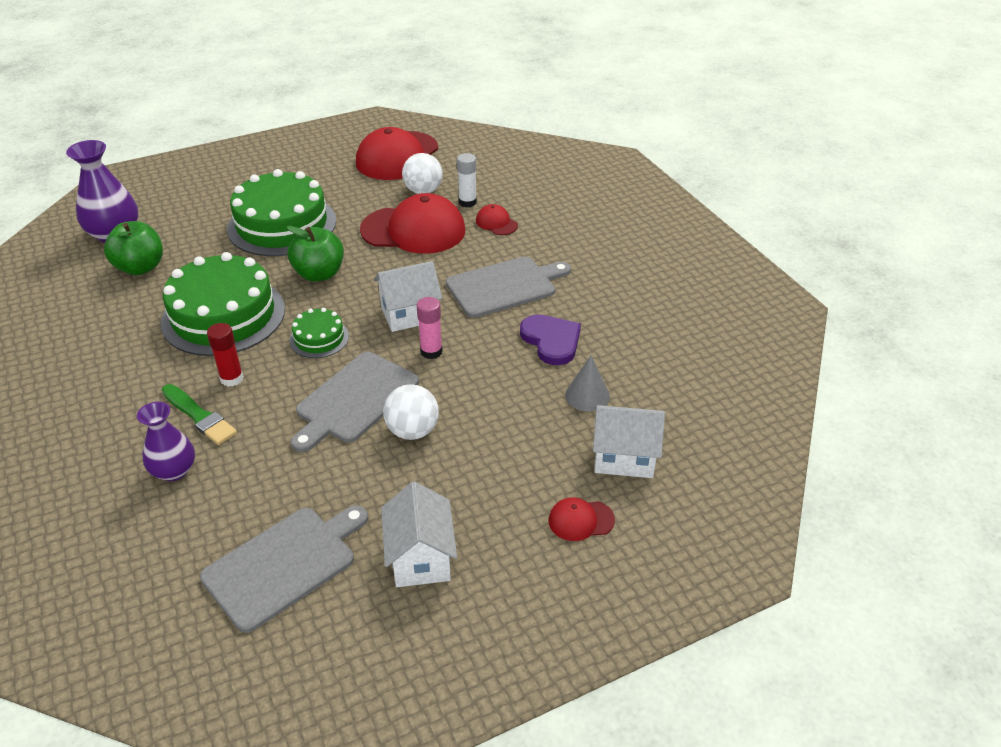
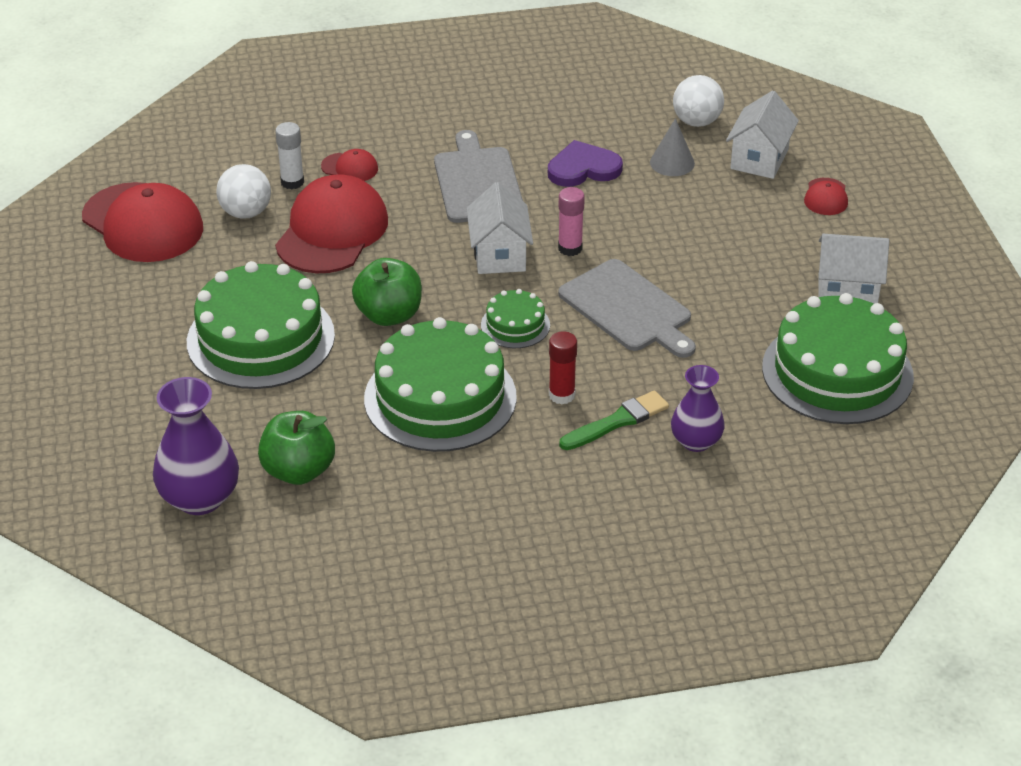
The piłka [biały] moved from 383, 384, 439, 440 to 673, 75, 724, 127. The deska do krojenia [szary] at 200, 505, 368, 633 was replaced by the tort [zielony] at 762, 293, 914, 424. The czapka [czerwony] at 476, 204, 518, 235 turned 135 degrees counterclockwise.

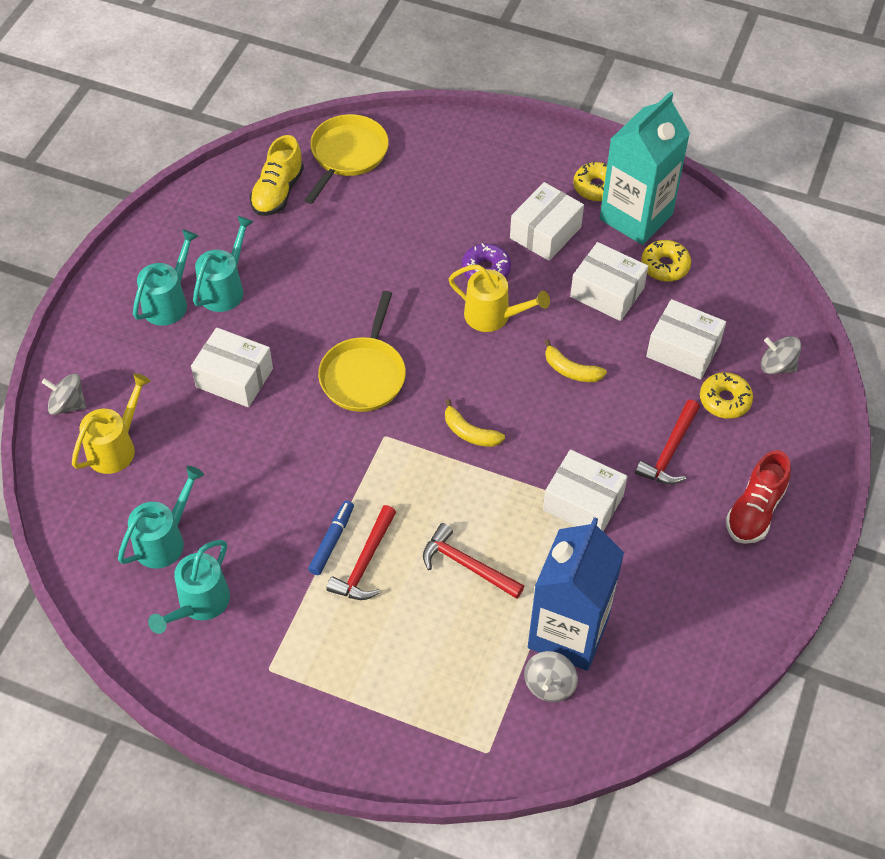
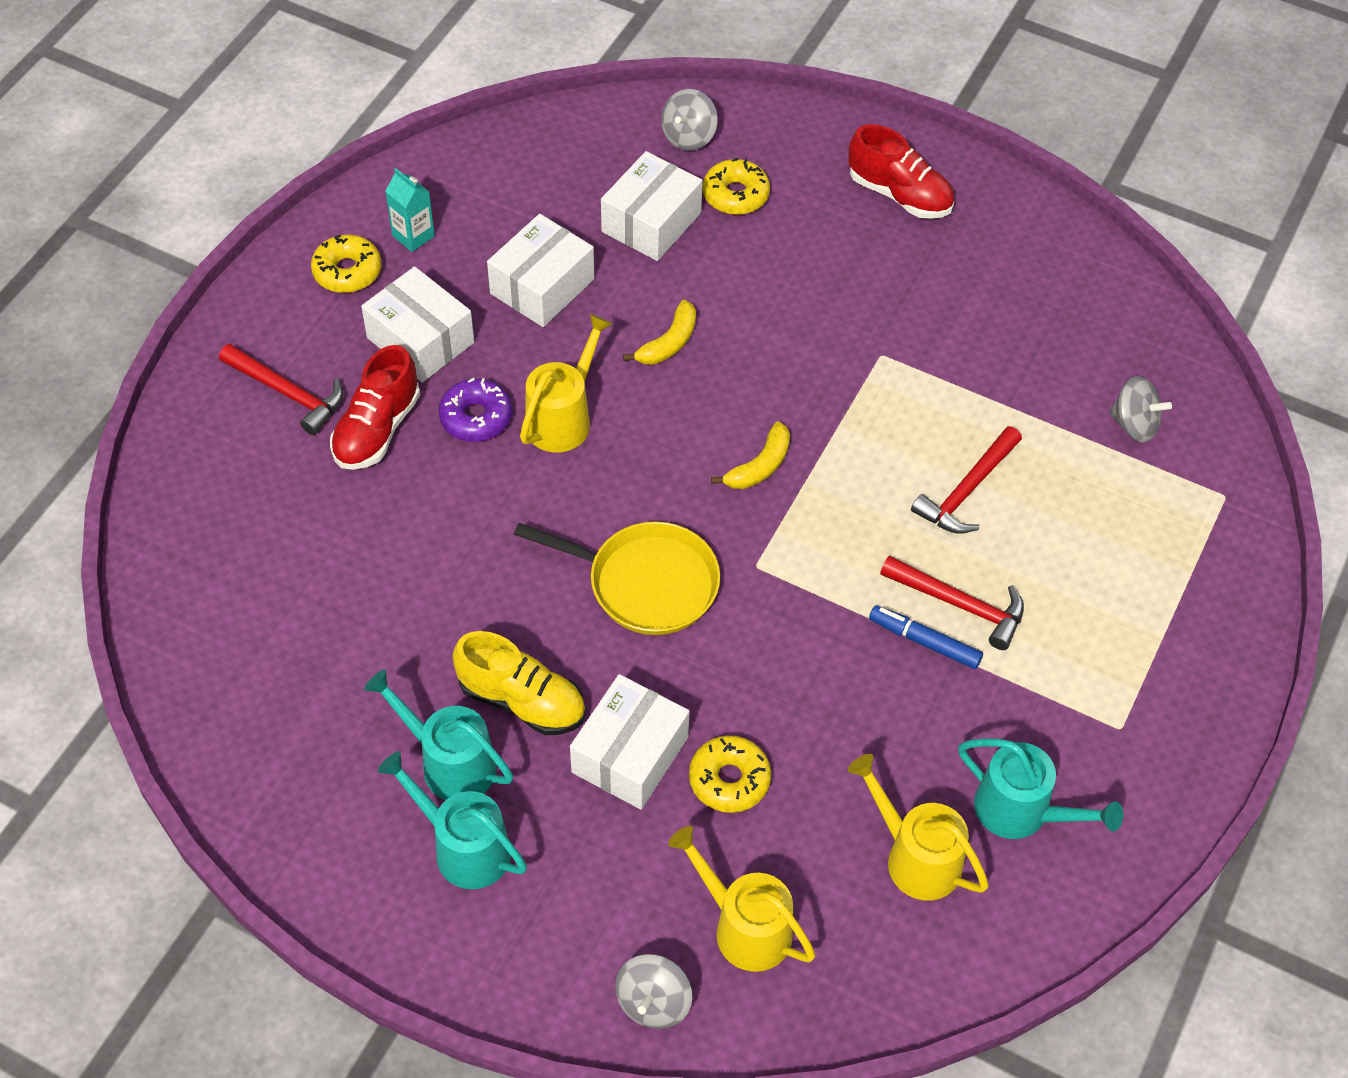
The patelnia [żółty] at 305, 114, 389, 204 disappeared. The karton mleka [niebieski] at 528, 517, 624, 671 disappeared. The pudełko [biały] at 543, 449, 628, 531 disappeared. The but [czerwony] at 330, 345, 420, 470 appeared. The but [żółty] moved from 250, 135, 304, 216 to 453, 631, 586, 735. The młotek [czerwony] moved from 635, 400, 700, 485 to 219, 344, 343, 435. The donut [żółty] moved from 641, 240, 691, 282 to 689, 735, 771, 813. The konewka [turkusowy] at 118, 466, 204, 569 became the konewka [żółty] at 848, 754, 989, 901. The karton mleka [turkusowy] at 600, 91, 690, 245 changed to 0.40 times the size.

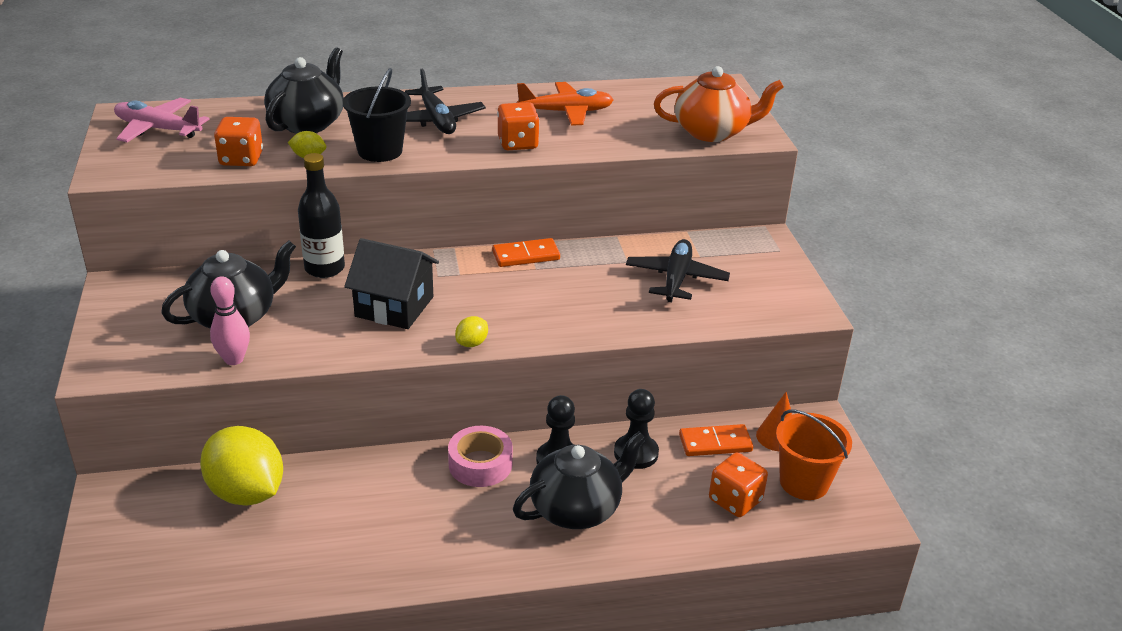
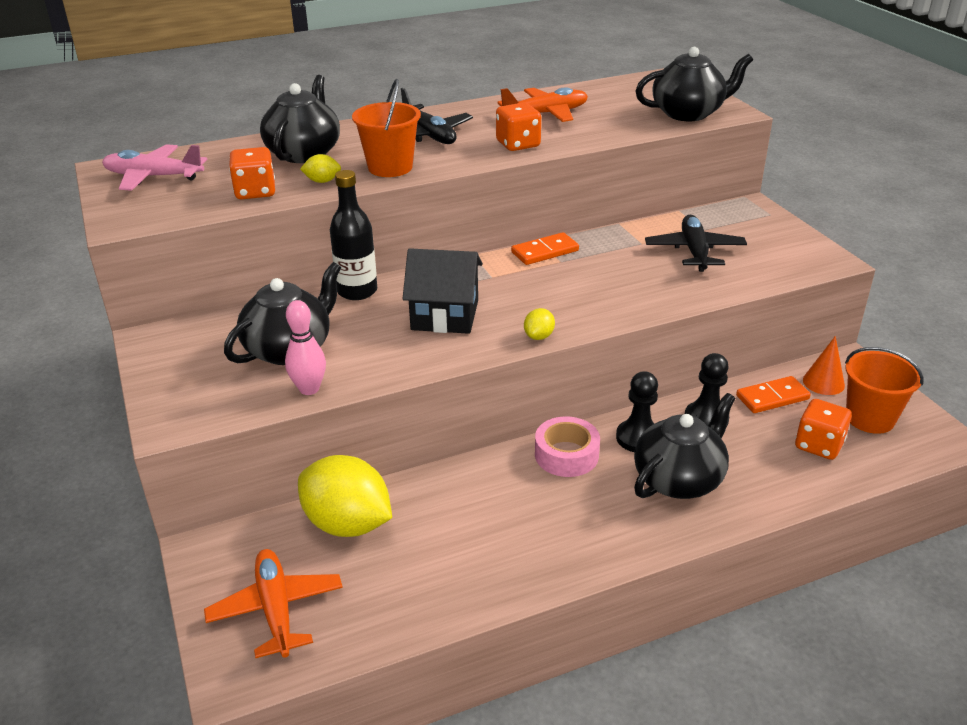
The samolot [pomarańczowy] at 204, 549, 343, 658 appeared. The wiadro [czarny] at 343, 68, 411, 162 became the wiadro [pomarańczowy] at 352, 79, 421, 177. The imbryk [pomarańczowy] at 654, 66, 784, 142 became the imbryk [czarny] at 636, 47, 753, 121.

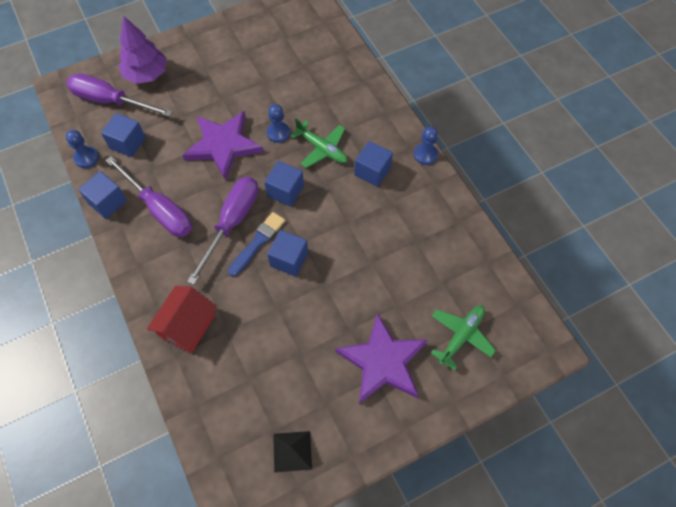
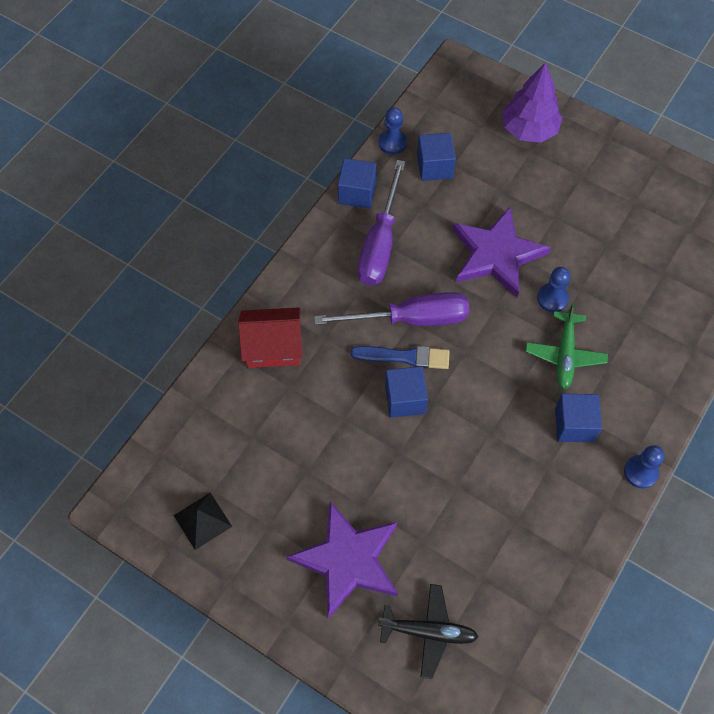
The śrubokręt [fioletowy] at 67, 73, 173, 117 disappeared. The sześcian [niebieski] at 264, 161, 304, 207 disappeared. The samolot [zielony] at 431, 306, 496, 370 became the samolot [czarny] at 378, 584, 478, 679.

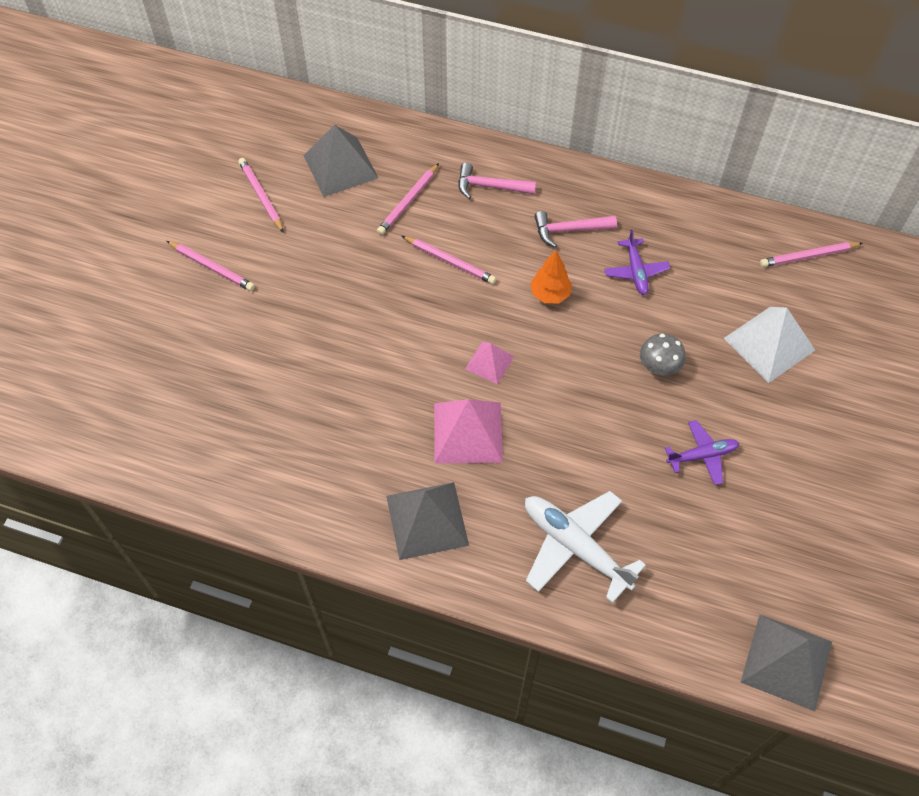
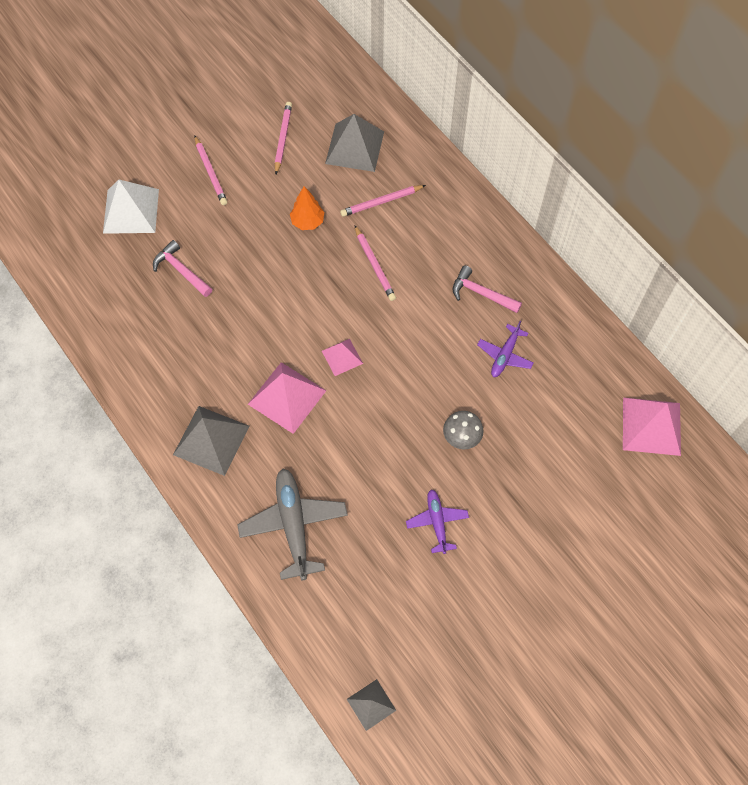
The młotek [różowy] moved from 458, 163, 536, 199 to 153, 240, 212, 297. The drzewko [pomarańczowy] moved from 530, 250, 572, 303 to 290, 186, 324, 230. The piramida [biały] moved from 724, 307, 815, 383 to 103, 180, 159, 234. The ołówek [różowy] at 760, 242, 863, 267 was replaced by the piramida [różowy] at 623, 398, 681, 456. The samolot [biały] at 525, 491, 646, 603 became the samolot [szary] at 237, 469, 348, 580. The samolot [fioletowy] at 665, 420, 739, 485 turned 120 degrees counterclockwise. The piramida [szary] at 740, 614, 832, 711 changed to 0.56 times the size.

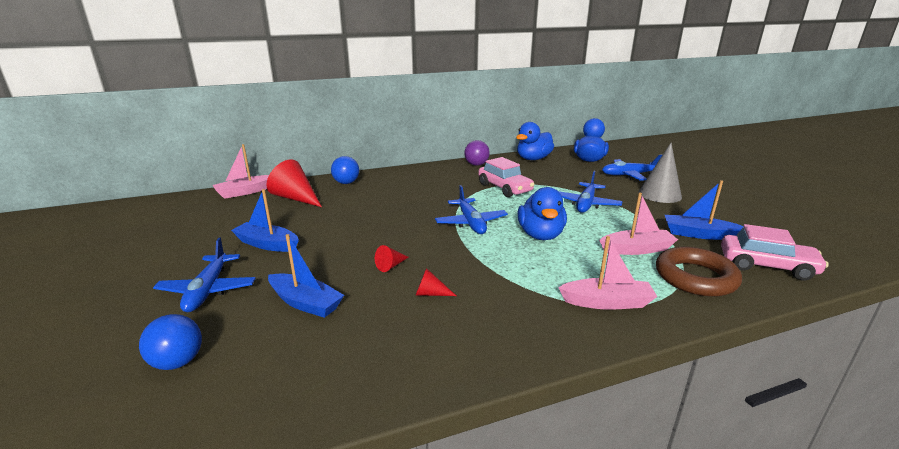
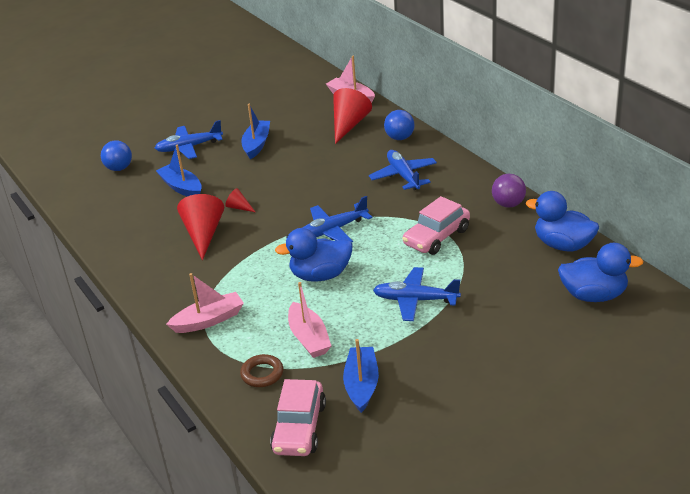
The stożek [szary] at 638, 143, 682, 203 disappeared. The samolot [niebieski] moved from 602, 154, 663, 181 to 369, 150, 437, 190. The łódka [niebieski] at 268, 234, 344, 318 turned 120 degrees clockwise. The łódka [różowy] at 558, 236, 658, 310 turned 105 degrees counterclockwise. The stożek [czerwony] at 416, 268, 456, 296 changed to 2.08 times the size. The pierścień [brązowy] at 656, 247, 742, 297 changed to 0.57 times the size.

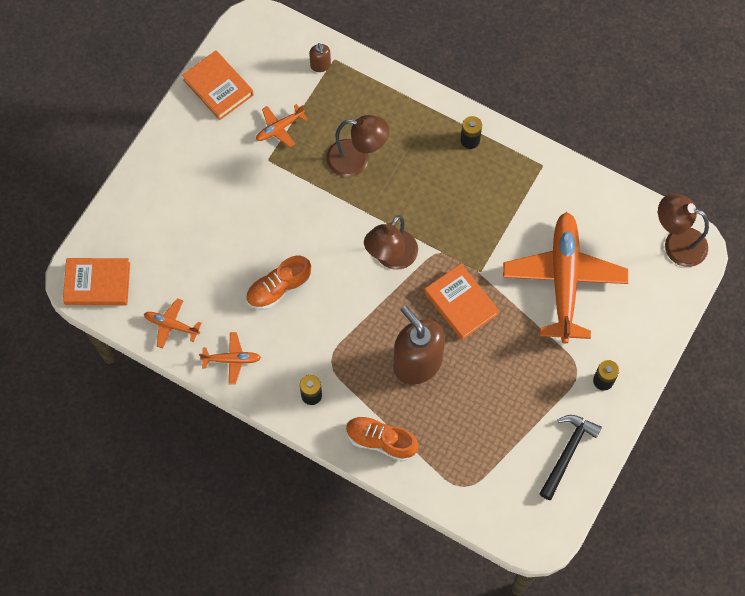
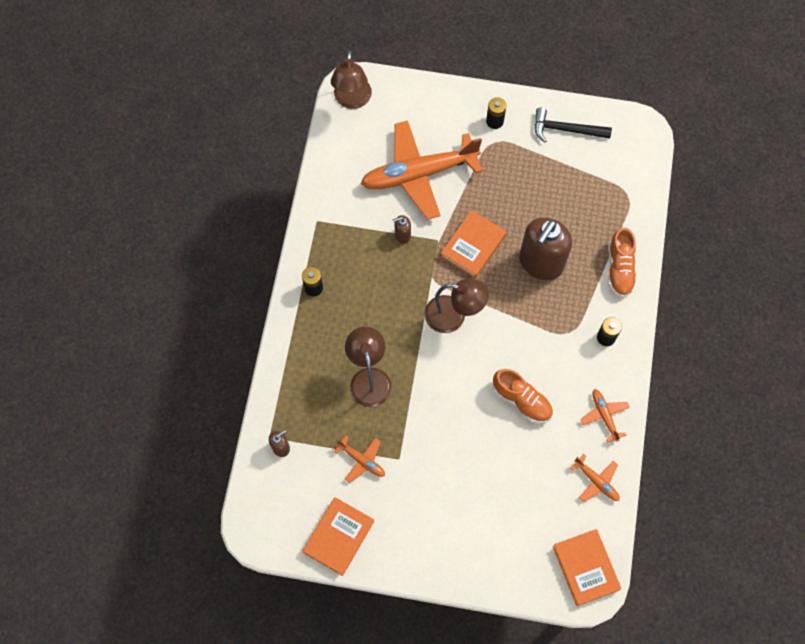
The dozownik mydła [brązowy] at 392, 215, 411, 244 appeared. The samolot [pomarańczowy] at 144, 298, 201, 349 turned 45 degrees counterclockwise.

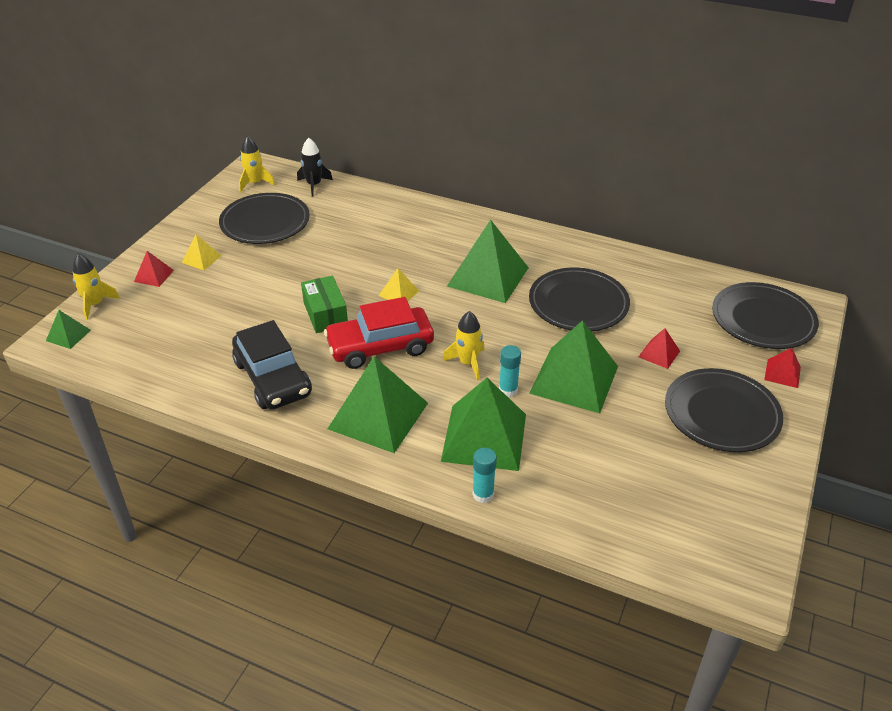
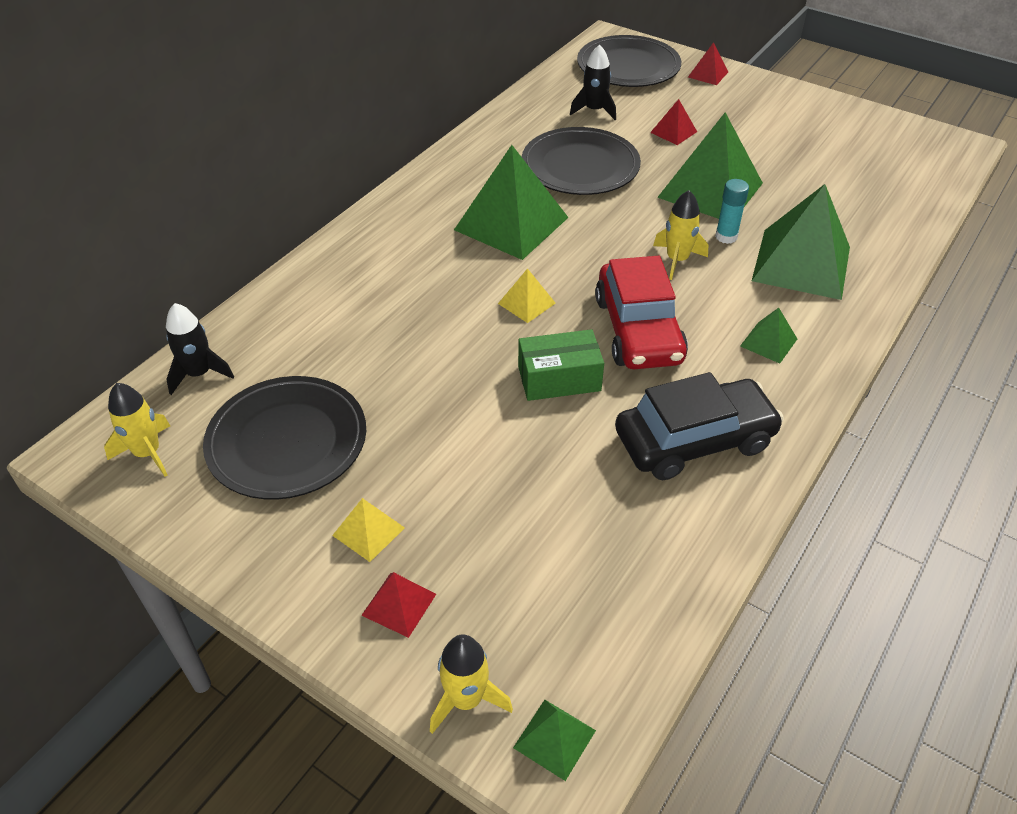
The klej w sztyfcie [turkusowy] at 473, 448, 497, 503 disappeared. The talerz [czarny] at 665, 368, 783, 452 disappeared. The rakieta [czarny] at 570, 44, 616, 120 appeared. The piramida [zielony] at 328, 356, 428, 453 changed to 0.46 times the size.

